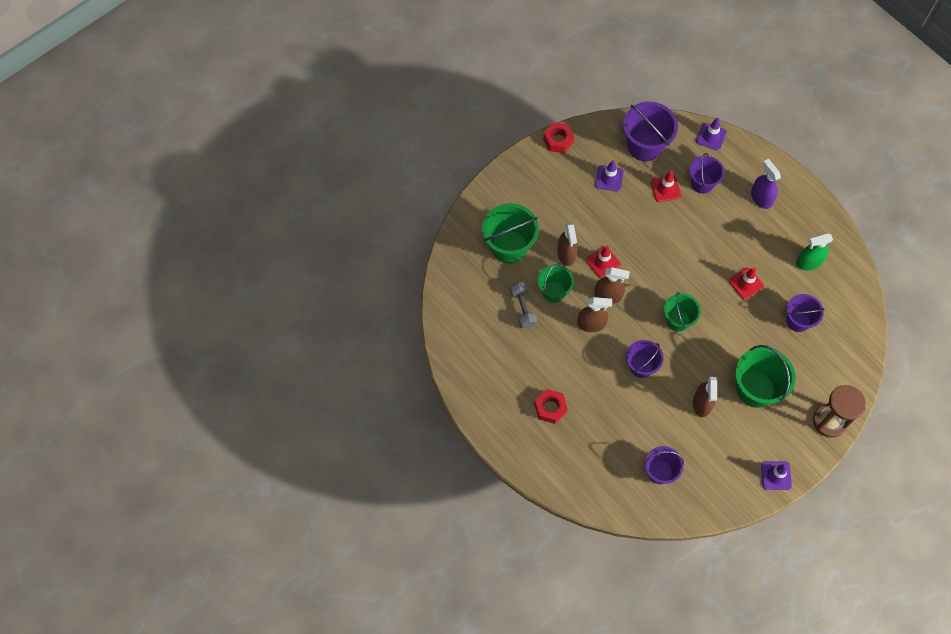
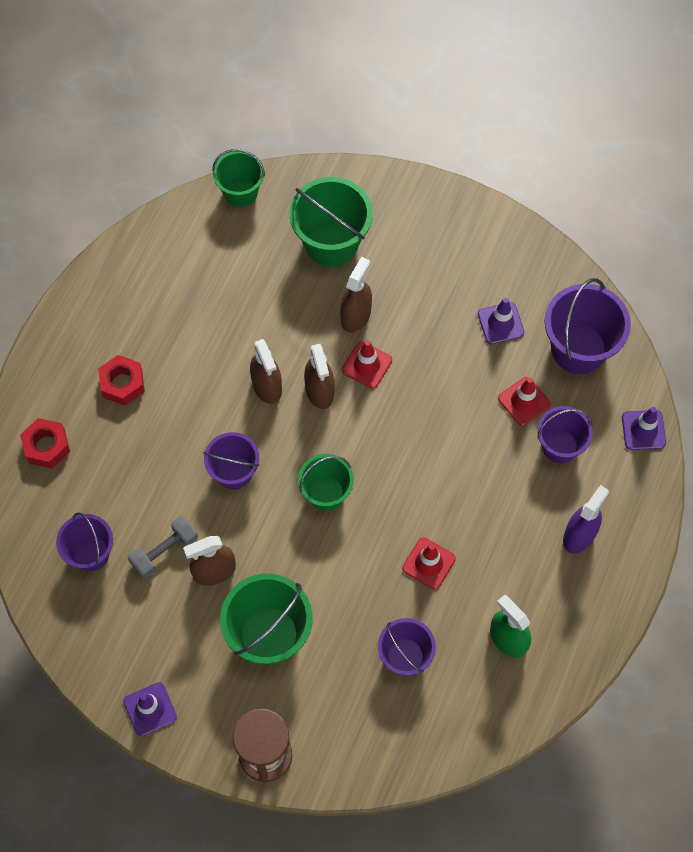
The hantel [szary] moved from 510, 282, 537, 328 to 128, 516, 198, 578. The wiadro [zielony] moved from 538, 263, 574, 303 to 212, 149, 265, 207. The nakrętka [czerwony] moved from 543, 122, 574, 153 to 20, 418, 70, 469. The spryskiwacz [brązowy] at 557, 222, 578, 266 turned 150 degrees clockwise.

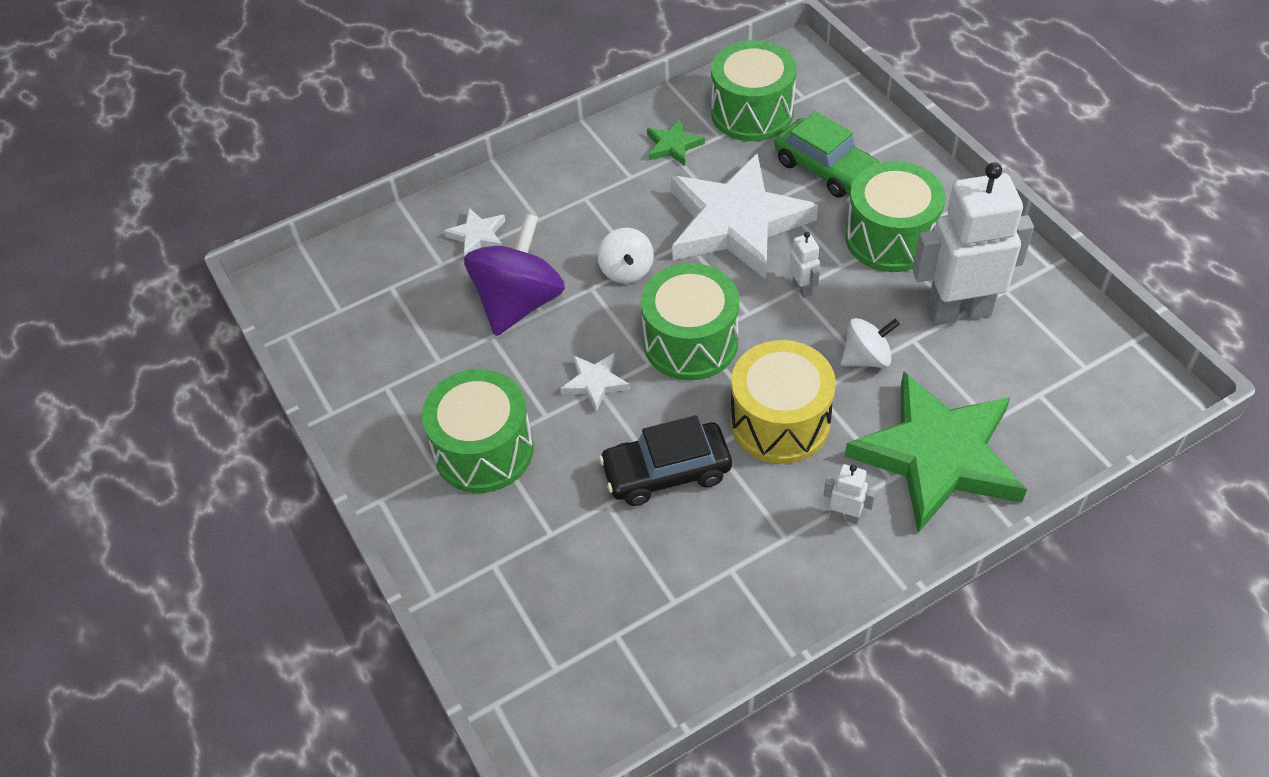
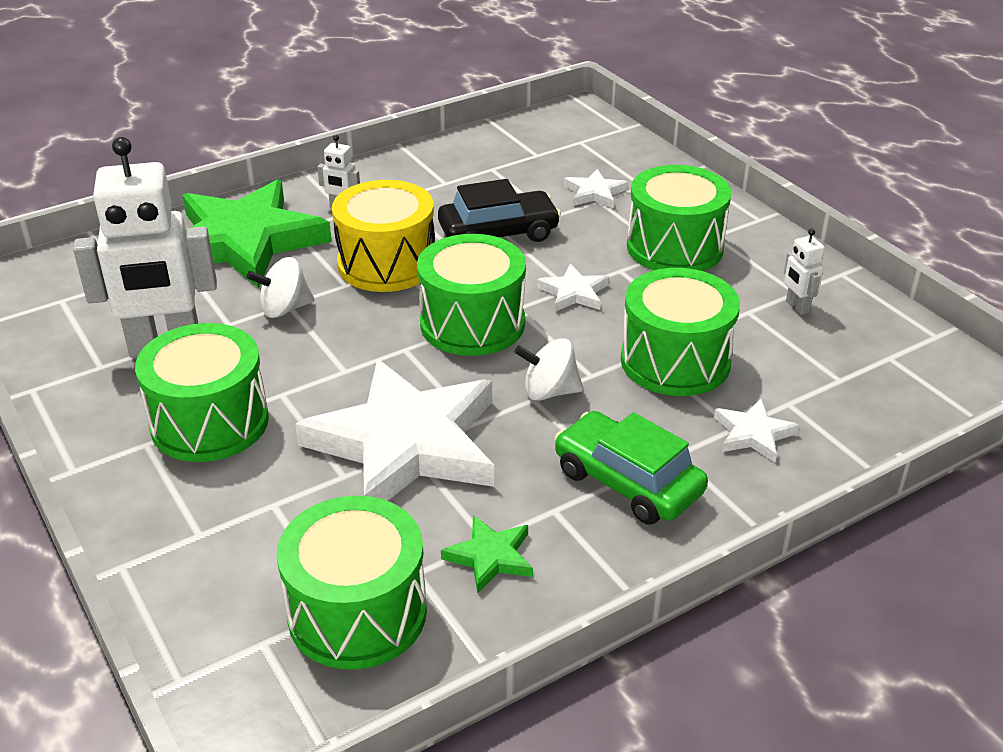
The gwiazda [biały] at 564, 169, 628, 208 appeared. The samochód [zielony] moved from 775, 111, 880, 198 to 554, 411, 708, 525. The robot [biały] moved from 789, 232, 820, 298 to 784, 229, 825, 315. The bączek [fioletowy] at 464, 213, 565, 336 was replaced by the bęben [zielony] at 621, 268, 740, 396. The bączek [biały] at 598, 228, 654, 284 turned 75 degrees counterclockwise.

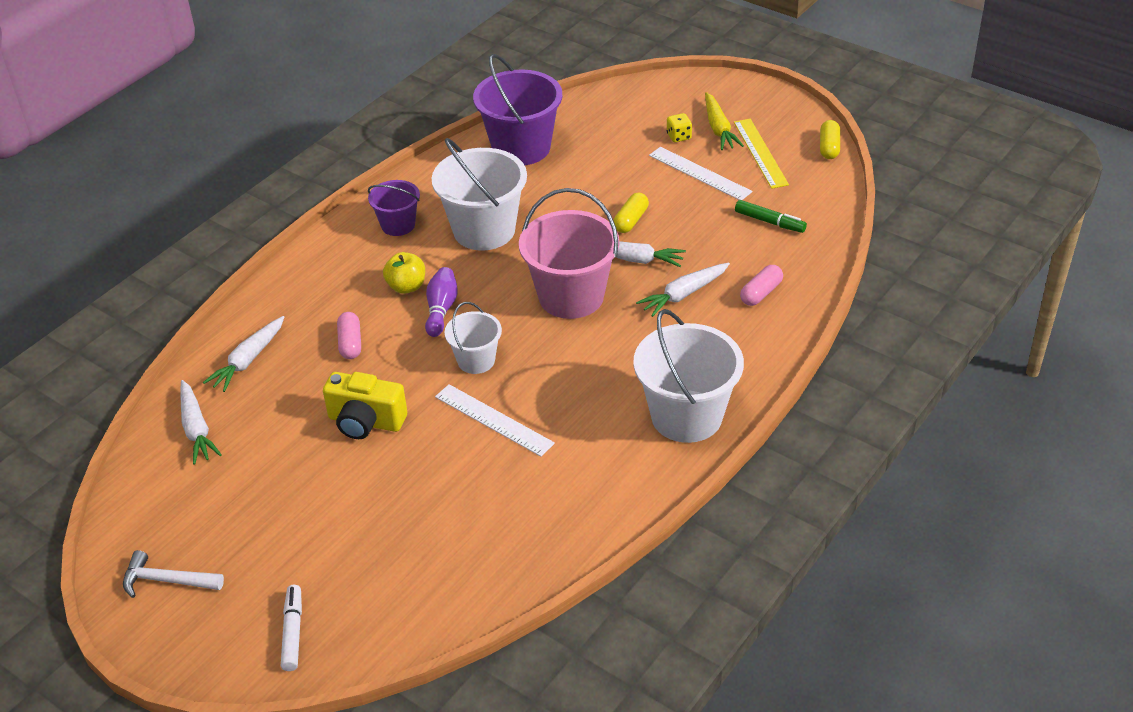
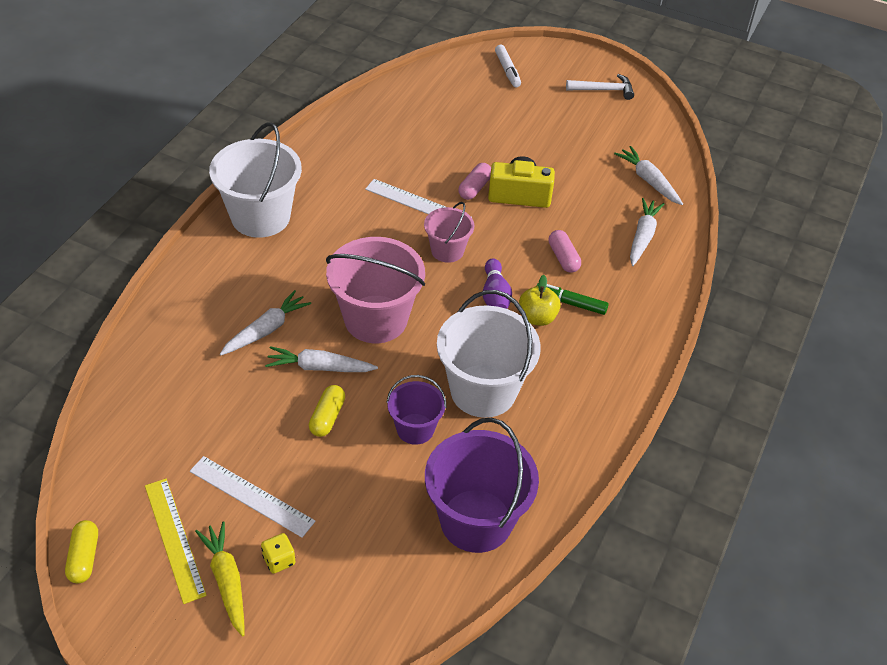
The wiadro [fioletowy] moved from 368, 180, 420, 236 to 387, 375, 446, 445. The flamaster [zielony] moved from 735, 200, 807, 233 to 536, 283, 609, 315. The kapsułka [różowy] moved from 740, 265, 783, 306 to 458, 163, 491, 200. The wiadro [biały] at 444, 302, 502, 374 became the wiadro [różowy] at 424, 202, 474, 263.

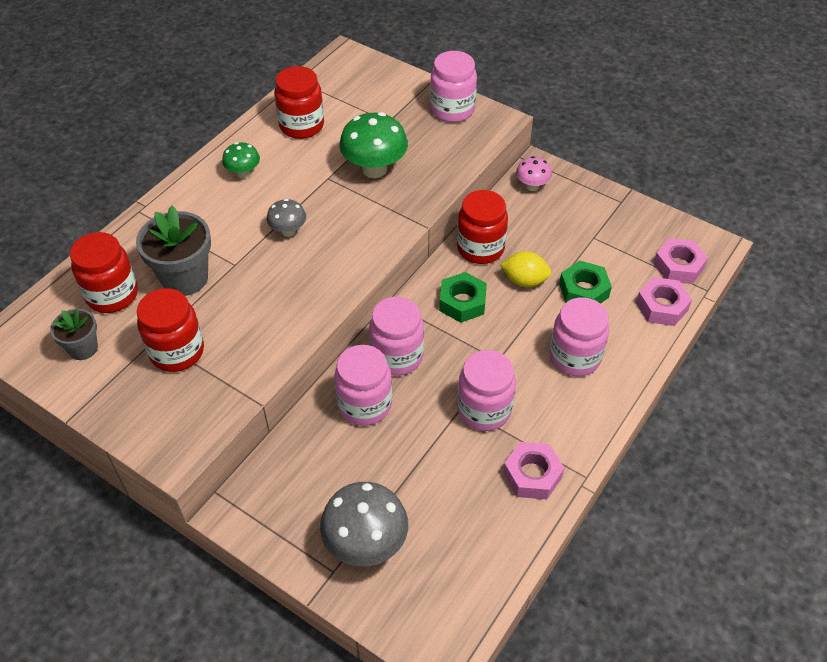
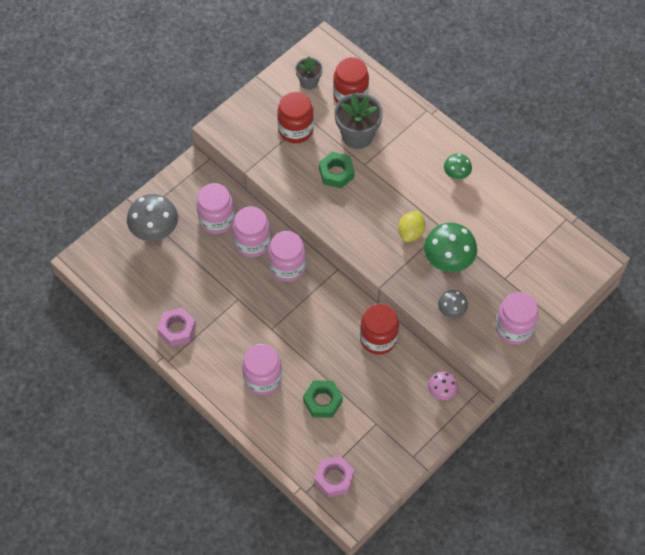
The słoik [czerwony] at 274, 66, 324, 139 disappeared. The nakrętka [różowy] at 636, 277, 692, 326 disappeared. The grzyb [szary] moved from 267, 199, 306, 237 to 438, 290, 468, 318. The nakrętka [zielony] moved from 439, 272, 487, 323 to 319, 152, 355, 188. The słoik [różowy] moved from 457, 350, 516, 431 to 196, 183, 235, 234. The cytryna [żółty] moved from 500, 251, 552, 287 to 398, 211, 425, 242.

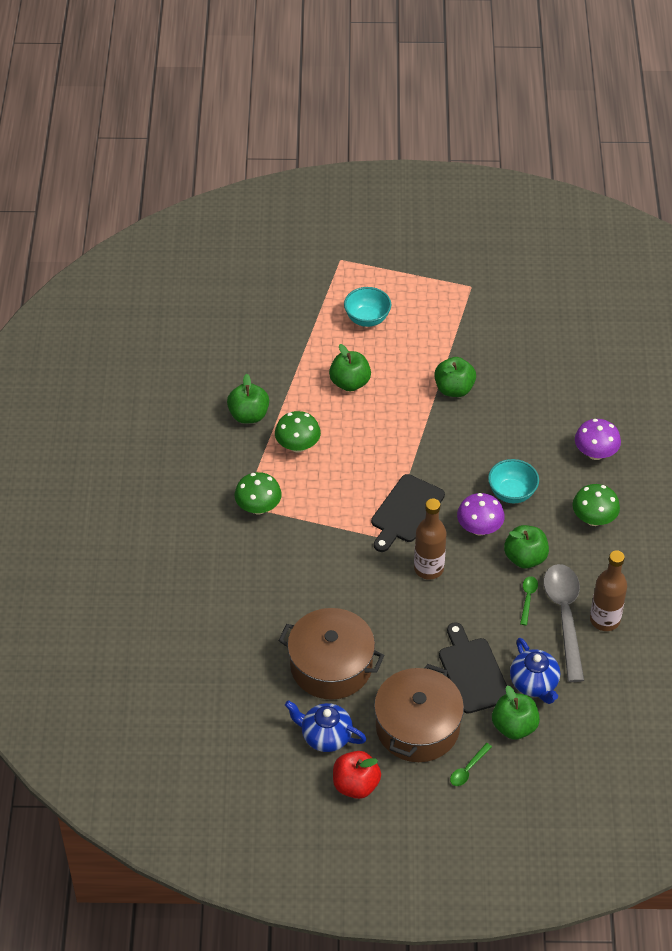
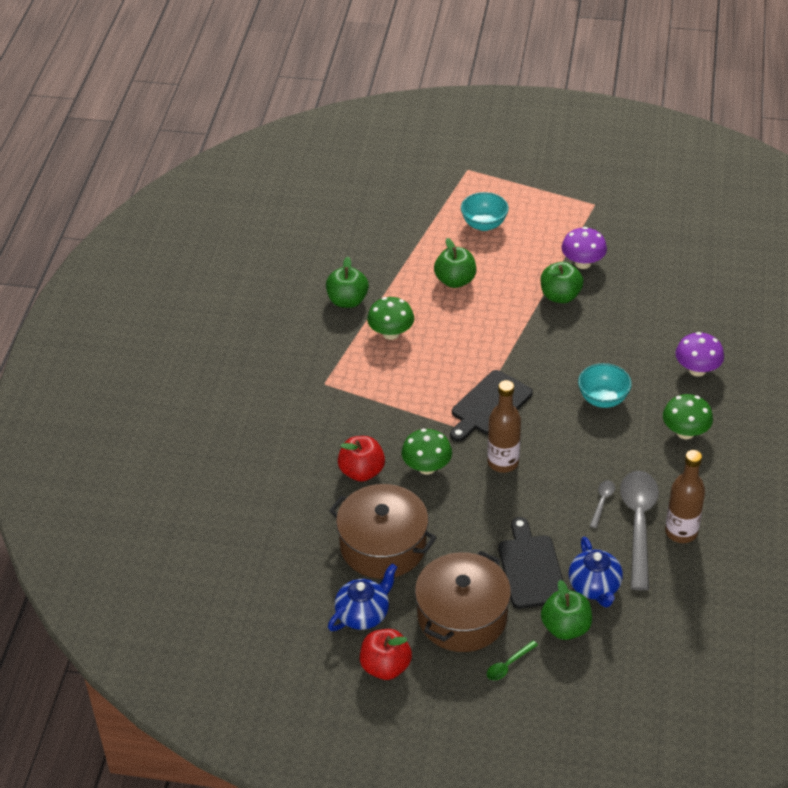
The jabłko [zielony] at 504, 525, 549, 569 disappeared. The jabłko [czerwony] at 338, 436, 385, 481 appeared. The grzyb [zielony] moved from 234, 472, 282, 514 to 401, 428, 452, 475. The grzyb [fioletowy] moved from 457, 493, 505, 536 to 561, 227, 607, 269. The łyżka [zielony] at 520, 576, 538, 625 became the łyżka [szary] at 590, 480, 615, 528. The imbryk [niebieski] at 285, 700, 367, 752 turned 105 degrees clockwise.

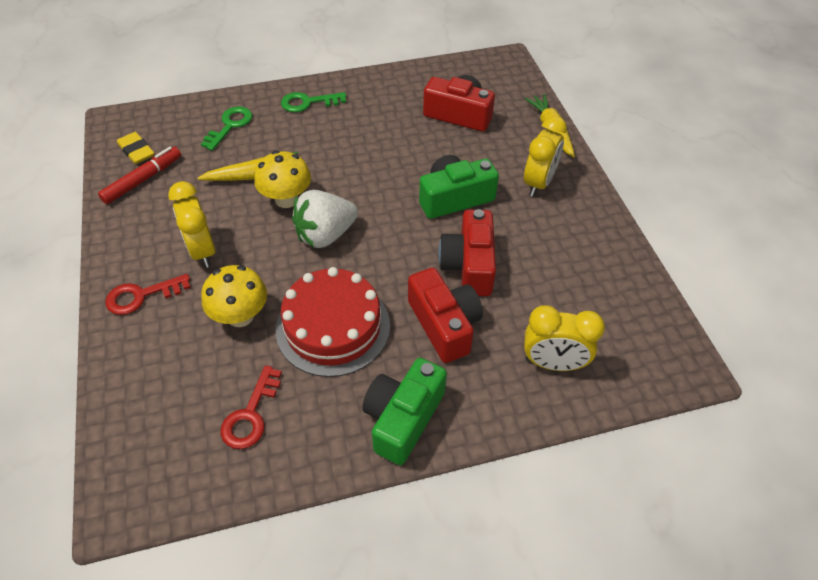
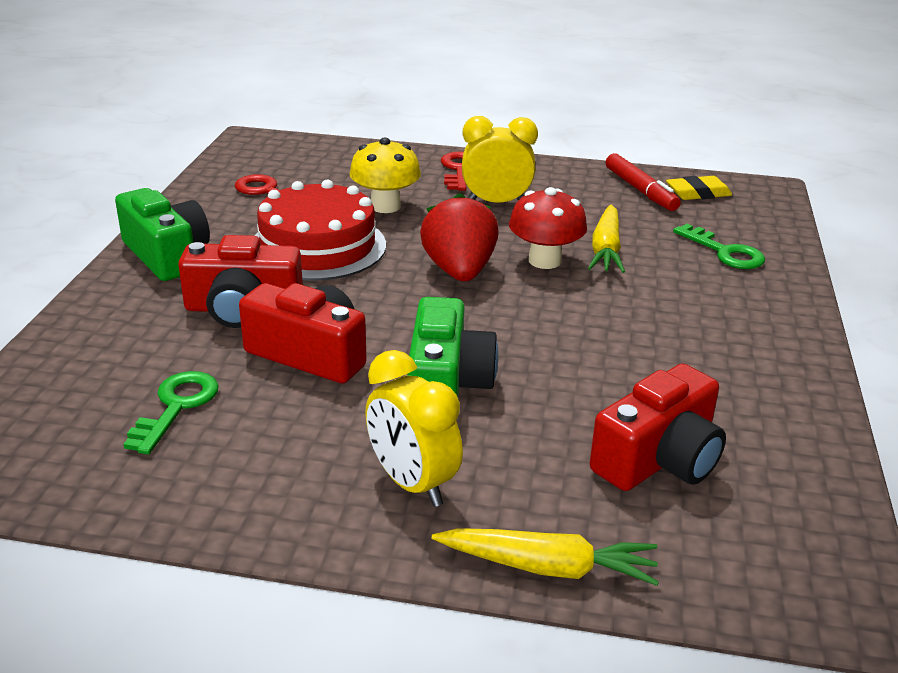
The budzik [żółty] at 524, 305, 605, 371 disappeared. The klucz [zielony] moved from 281, 92, 346, 112 to 123, 371, 218, 454. The grzyb [żółty] at 254, 151, 311, 208 became the grzyb [czerwony] at 509, 187, 587, 269. The truskawka [biały] at 292, 190, 358, 248 became the truskawka [czerwony] at 420, 193, 499, 281.

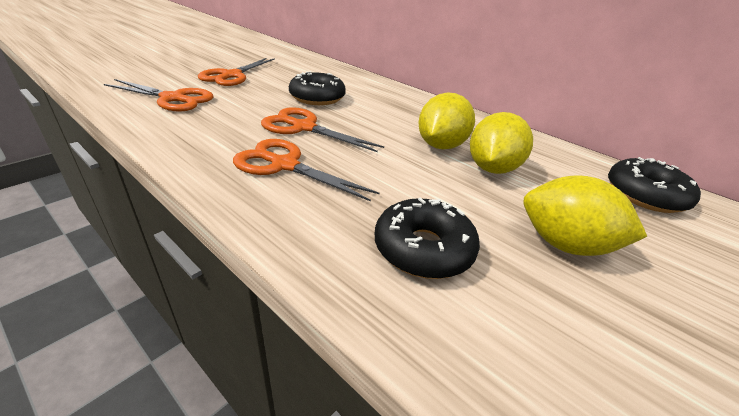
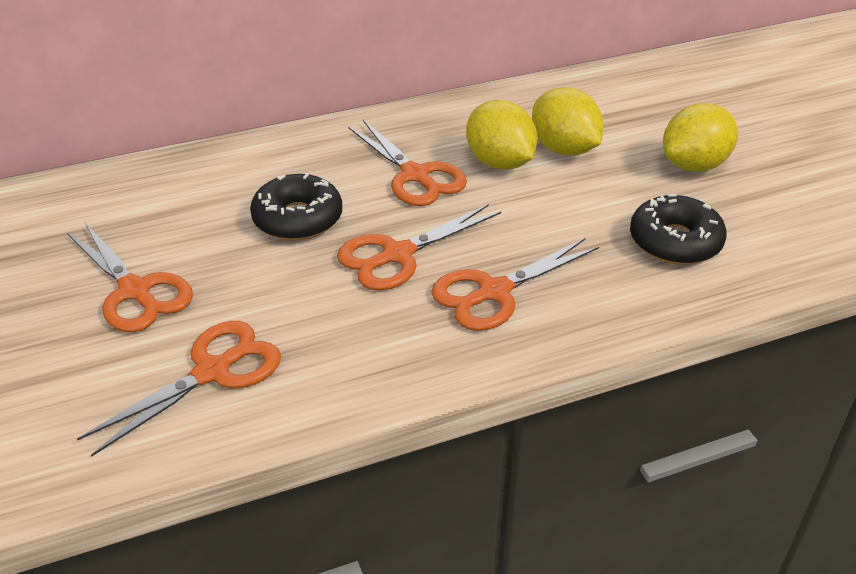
The donut [czarny] at 608, 157, 701, 213 disappeared. The nożyczki [pomarańczowy] at 348, 120, 467, 206 appeared.

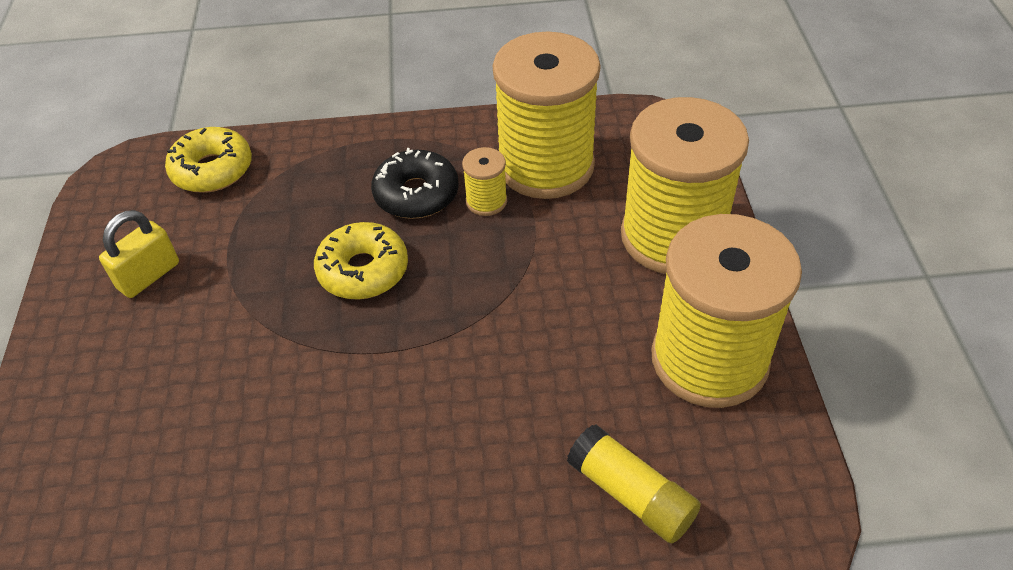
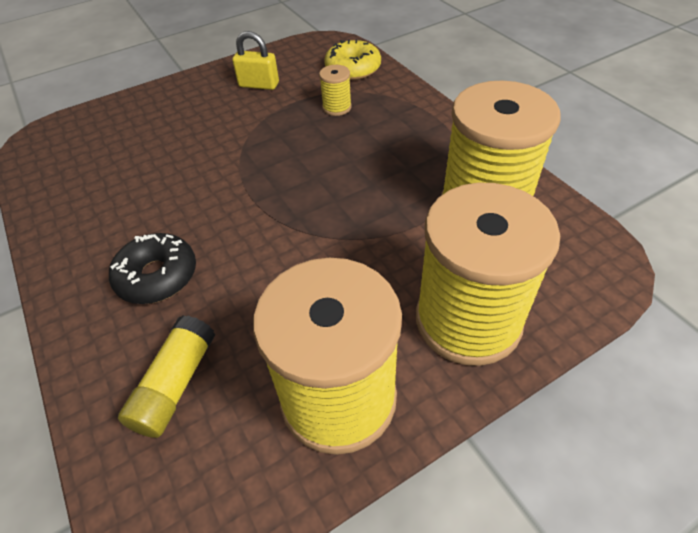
The donut [żółty] at 314, 222, 408, 300 disappeared. The donut [czarny] moved from 371, 148, 459, 219 to 109, 233, 196, 304. The szpulka [żółty] moved from 462, 147, 507, 216 to 319, 65, 352, 116.

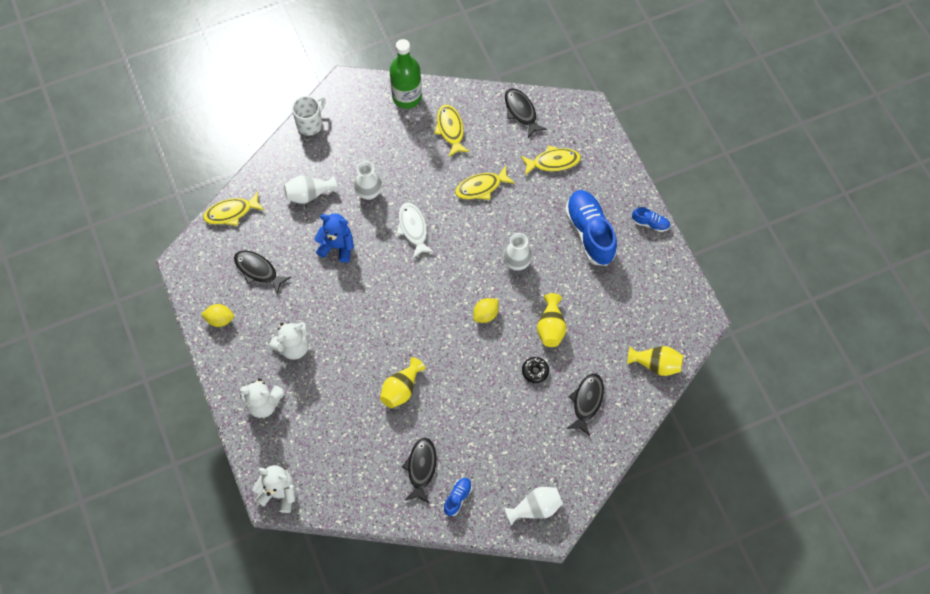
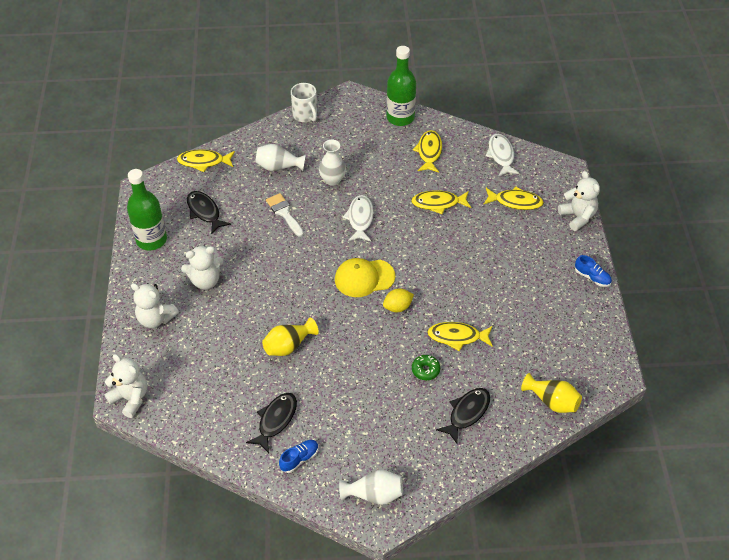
The wazon [biały] at 503, 233, 532, 271 disappeared. The but [niebieski] at 565, 190, 617, 266 disappeared. The czapka [żółty] at 335, 258, 395, 297 appeared. The miś [biały] at 558, 171, 600, 231 appeared. The cytryna [żółty] at 201, 304, 234, 327 was replaced by the butelka [zielony] at 127, 169, 167, 250. The miś [niebieski] at 314, 214, 354, 263 was replaced by the pędzel [biały] at 266, 193, 304, 237. The wazon [żółty] at 537, 293, 567, 347 was replaced by the ryba [żółty] at 427, 322, 493, 351. The ryba [czarny] at 505, 88, 547, 138 became the ryba [biały] at 486, 134, 520, 176. The donut [czarny] at 522, 357, 549, 383 became the donut [zielony] at 412, 355, 440, 380. The kubek [biały] at 292, 96, 326, 136 turned 90 degrees clockwise.

